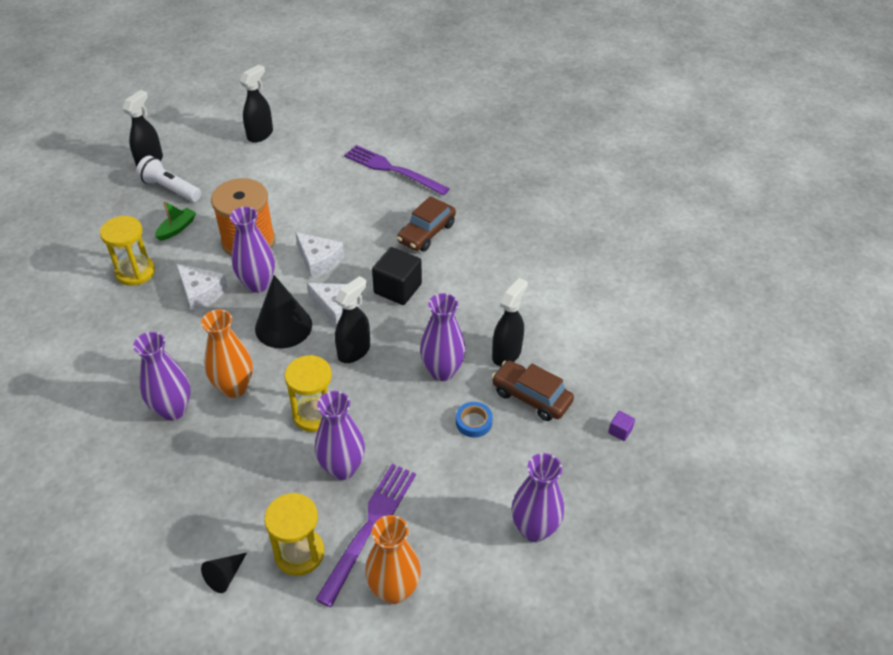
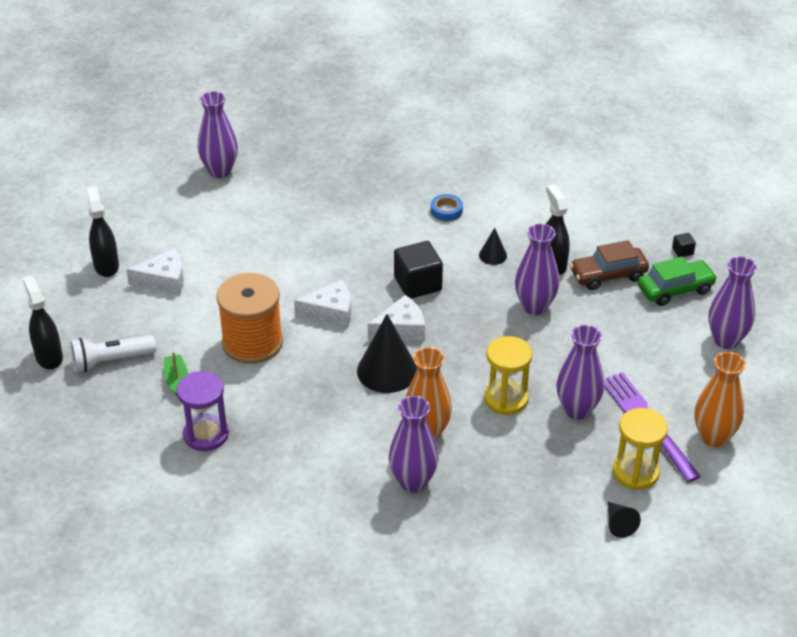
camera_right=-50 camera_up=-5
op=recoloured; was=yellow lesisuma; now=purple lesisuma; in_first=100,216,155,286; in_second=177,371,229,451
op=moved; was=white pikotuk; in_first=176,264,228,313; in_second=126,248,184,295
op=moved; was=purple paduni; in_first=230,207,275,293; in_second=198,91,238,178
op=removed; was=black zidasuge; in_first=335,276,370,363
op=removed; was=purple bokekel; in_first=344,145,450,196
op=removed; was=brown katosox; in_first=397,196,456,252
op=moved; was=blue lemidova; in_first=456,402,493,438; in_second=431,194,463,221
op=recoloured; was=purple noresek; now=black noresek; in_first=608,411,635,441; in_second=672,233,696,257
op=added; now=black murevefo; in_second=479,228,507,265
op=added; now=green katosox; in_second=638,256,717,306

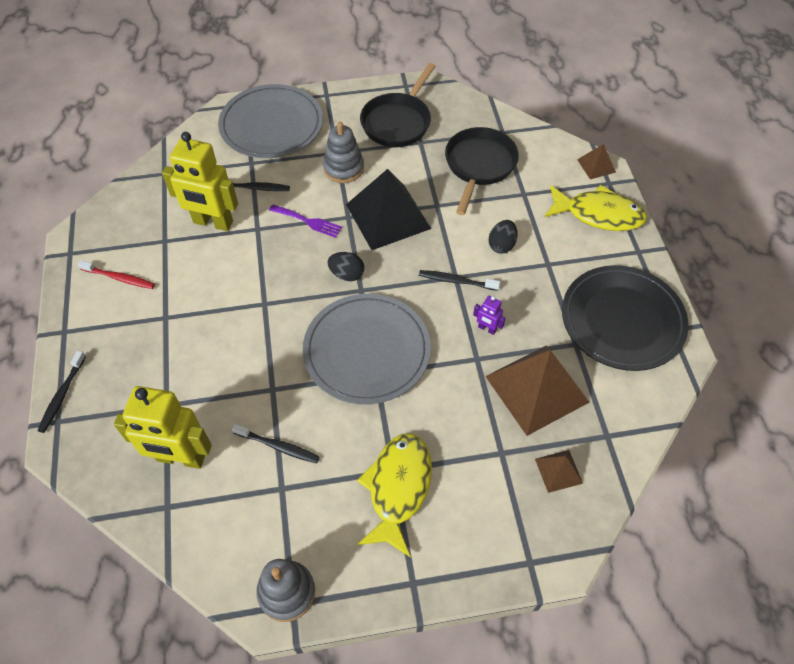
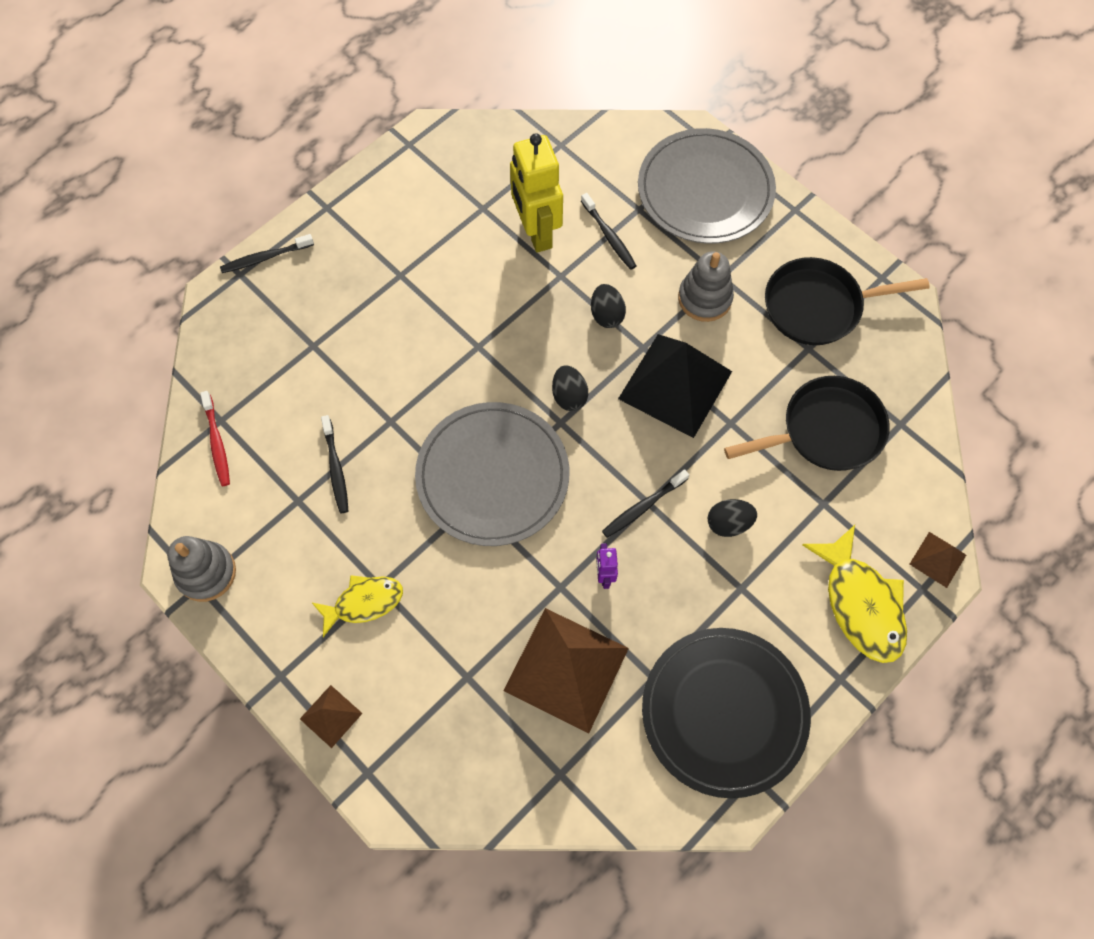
camera_right=55 camera_up=10
op=moved; was=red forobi; in_first=78,260,155,289; in_second=200,391,230,486
op=removed; was=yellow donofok; in_first=114,386,212,469
op=replaced; was=purple bokekel; now=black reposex; in_first=269,204,342,238; in_second=591,284,626,328
op=resized; was=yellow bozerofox; in_first=357,434,432,557; in_second=311,575,403,637; ratio=0.64
op=turned; was=black forobi; in_first=419,270,500,291; in_second=602,469,689,538; clockwise=-105
op=moved; was=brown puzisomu; in_first=535,450,583,493; in_second=300,685,363,748

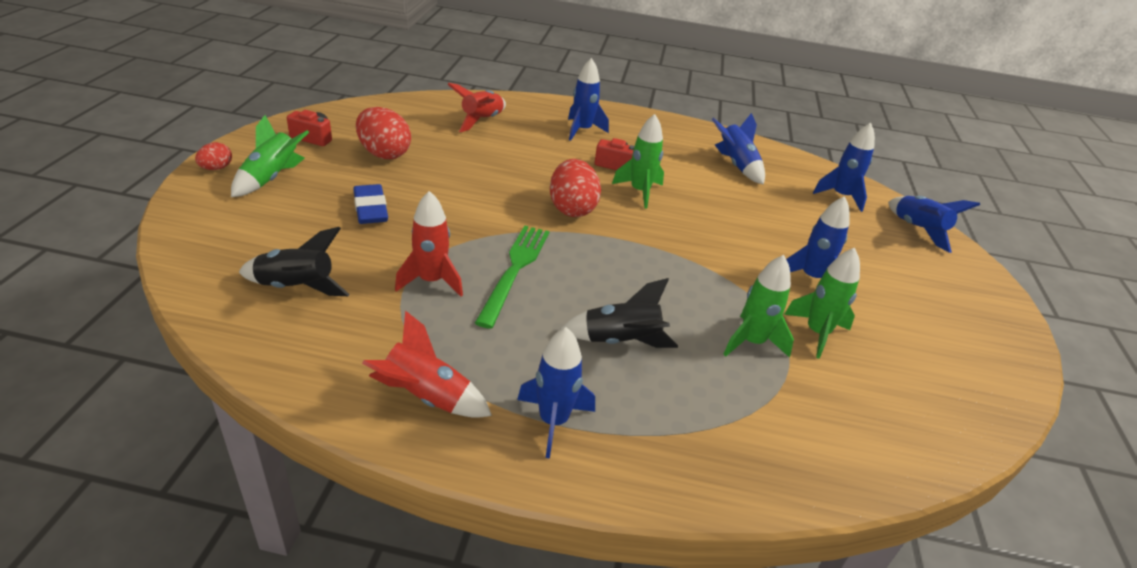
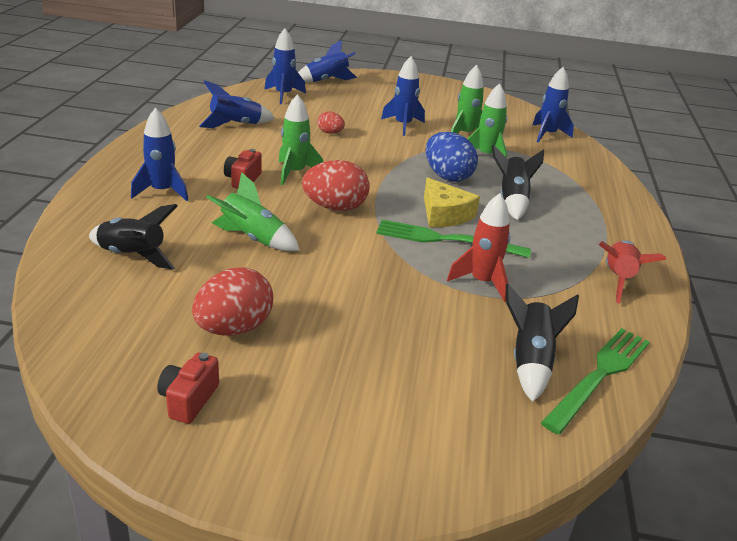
camera_right=-90 camera_up=-5
op=moved; was=red reposex; in_first=195,142,232,170; in_second=318,111,345,134
op=moved; was=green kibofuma; in_first=231,115,309,197; in_second=206,172,300,251
op=removed; was=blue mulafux; in_first=353,184,388,224
op=recoloured; was=red kibofuma; now=black kibofuma; in_first=447,83,506,132; in_second=89,204,178,270
op=moved; was=blue kibofuma; in_first=517,327,595,459; in_second=532,67,574,143
op=added; now=yellow pikotuk; in_second=424,178,480,227
op=added; now=blue reposex; in_second=426,132,478,182
op=added; now=green bokekel; in_second=541,328,650,434

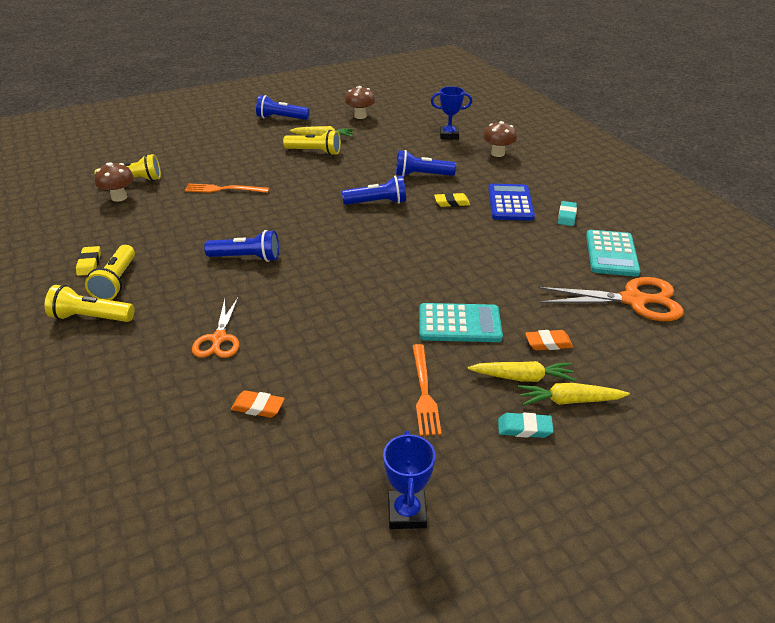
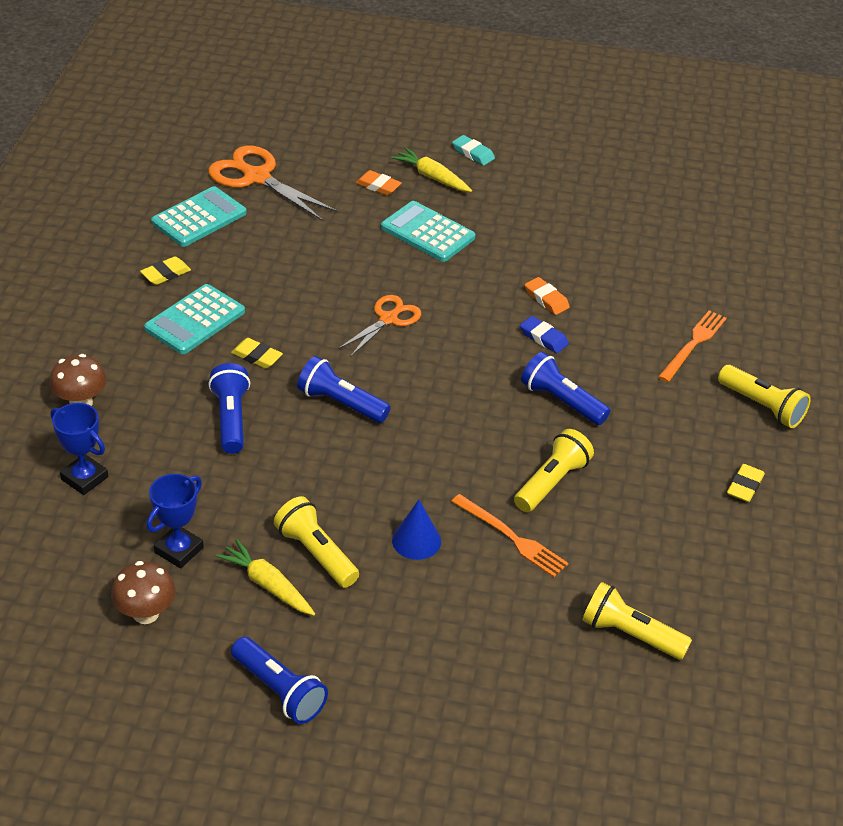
camera_right=-145 camera_up=5
op=moved; was=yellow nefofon; in_first=85,245,135,300; in_second=514,429,594,512
op=removed; was=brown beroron; in_first=95,162,134,202
op=moved; was=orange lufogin; in_first=192,298,239,358; in_second=338,295,421,357
op=moved; was=orange mulafux; in_first=231,390,285,418; in_second=525,277,570,315
op=moved; was=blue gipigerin; in_first=383,431,435,529; in_second=146,474,204,568
op=turned; was=blue nefofon; in_first=396,150,456,177; in_second=208,363,250,454; clockwise=-135
op=moved; was=orange bokekel; in_first=412,344,442,436; in_second=658,310,727,382
op=recoloured; was=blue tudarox; now=turquoise tudarox; in_first=488,184,535,221; in_second=144,284,245,354
op=removed; was=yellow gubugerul; in_first=518,383,630,406
op=recoloured; was=turquoise mulafux; now=yellow mulafux; in_first=558,201,577,226; in_second=140,256,191,285
op=added; now=blue murevefo; in_second=392,500,441,560
op=added; now=blue mulafux; in_second=520,316,569,353

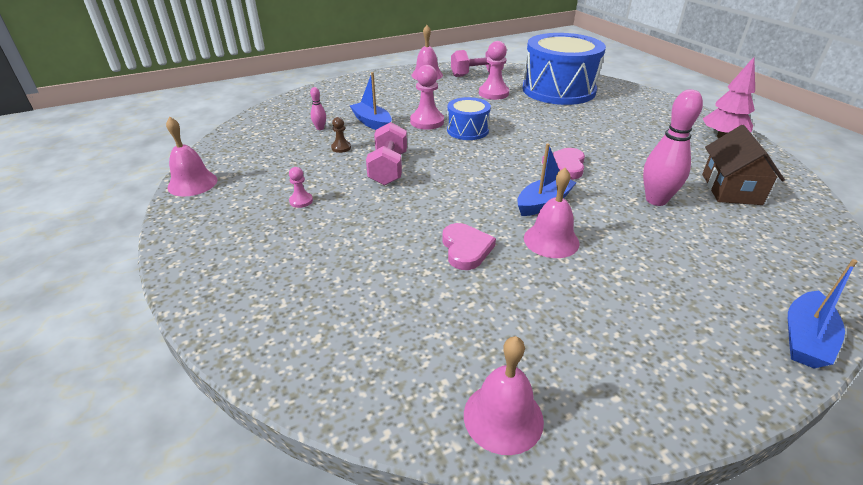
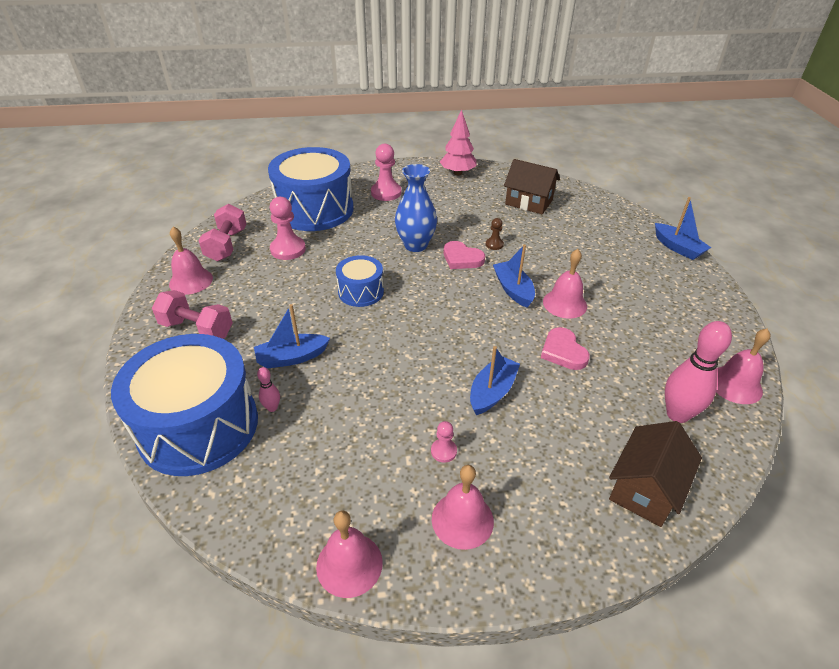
camera_right=-70 camera_up=5
op=moved; was=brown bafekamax; in_first=331,117,351,153; in_second=486,218,504,250
op=moved; was=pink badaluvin; in_first=366,122,407,186; in_second=152,290,233,339
op=moved; was=pink bafekamax; in_first=410,65,444,130; in_second=371,144,401,201
op=turned; was=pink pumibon; in_first=442,223,496,270; in_second=541,327,590,370; clockwise=-120
op=moved; was=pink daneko; in_first=643,89,703,206; in_second=665,321,732,423
op=added; now=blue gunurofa; in_second=111,334,258,476
op=added; now=blue paduni; in_second=395,164,437,252
op=added; now=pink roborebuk; in_second=432,465,494,550
op=added; now=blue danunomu; in_second=470,346,520,415
op=added; now=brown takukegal; in_second=609,421,702,527

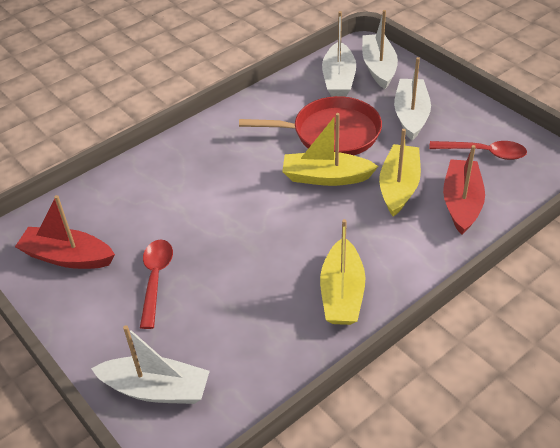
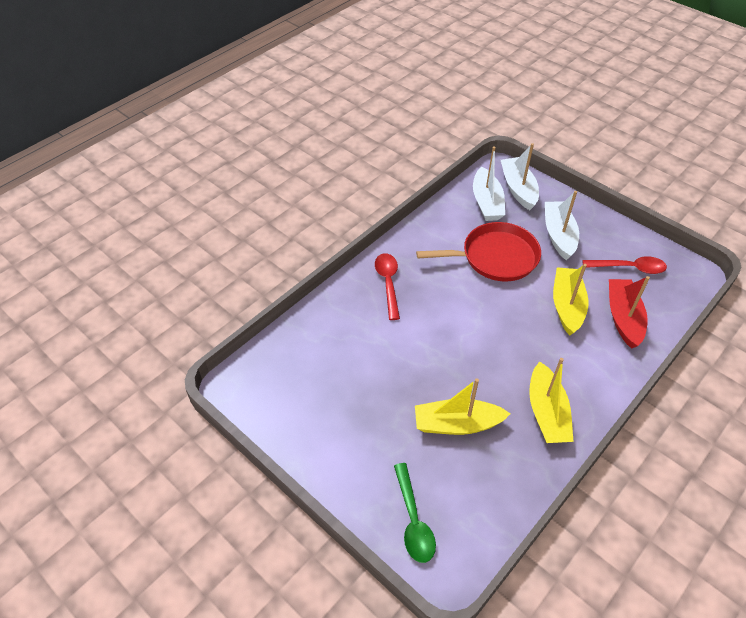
camera_right=-10 camera_up=5
op=removed; was=red danunomu; in_first=15,195,115,269
op=replaced; was=white danunomu; now=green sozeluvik; in_first=91,325,210,404; in_second=394,463,436,563
op=moved; was=red sozeluvik; in_first=140,240,173,329; in_second=375,253,400,320
op=moved; was=yellow danunomu; in_first=282,113,378,186; in_second=415,378,511,435

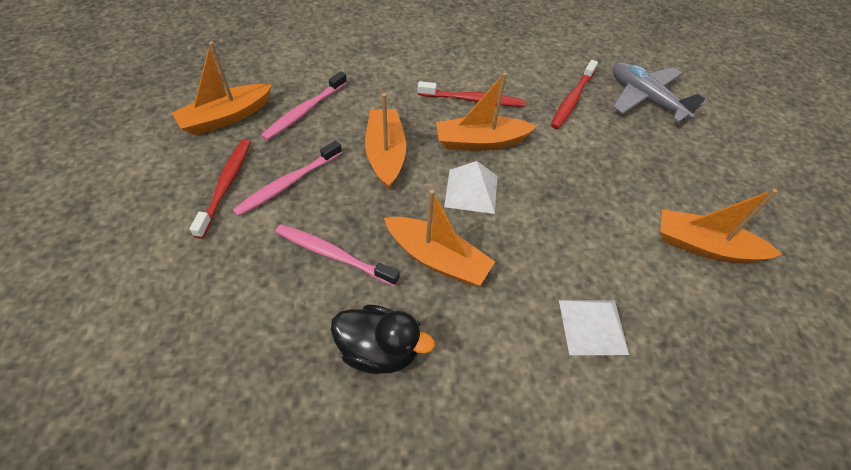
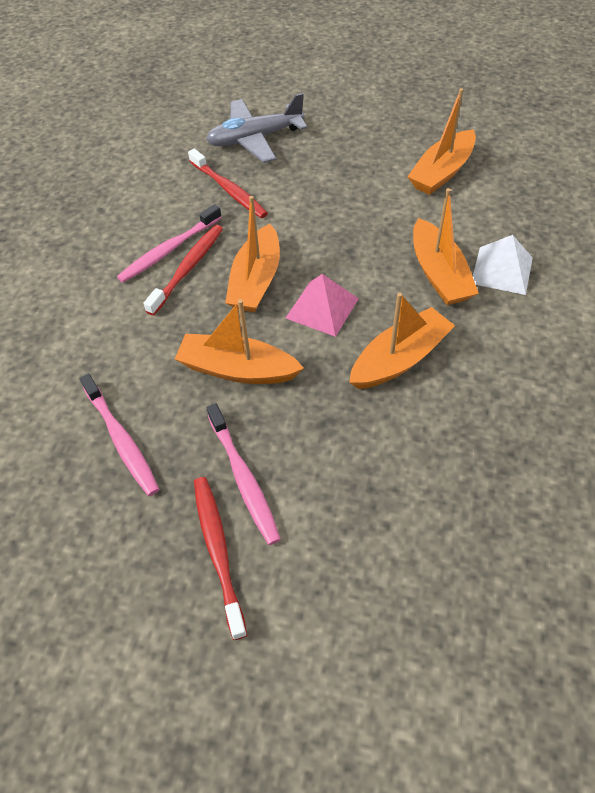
camera_right=-65 camera_up=0
op=moved; was=orange danunomu; in_first=172,42,272,135; in_second=413,188,479,305
op=turned; was=red forobi; in_first=190,139,251,239; in_second=194,477,247,640; clockwise=45
op=moved; was=pink forobi; in_first=276,224,400,286; in_second=117,204,222,283
op=removed; was=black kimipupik; in_first=331,305,435,374
op=recoloured; was=white puzisomu; now=pink puzisomu; in_first=444,161,498,214; in_second=286,274,359,337

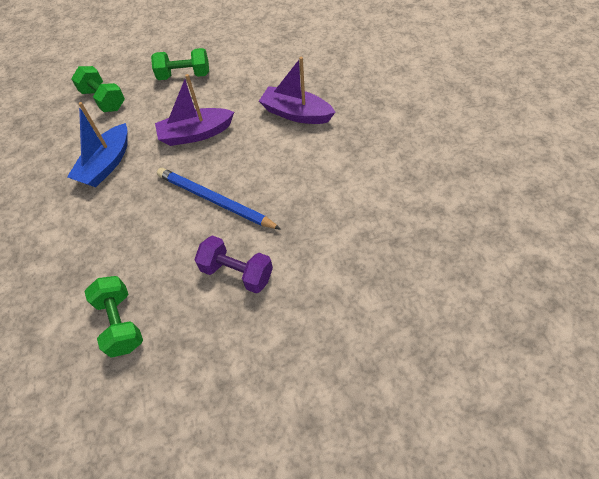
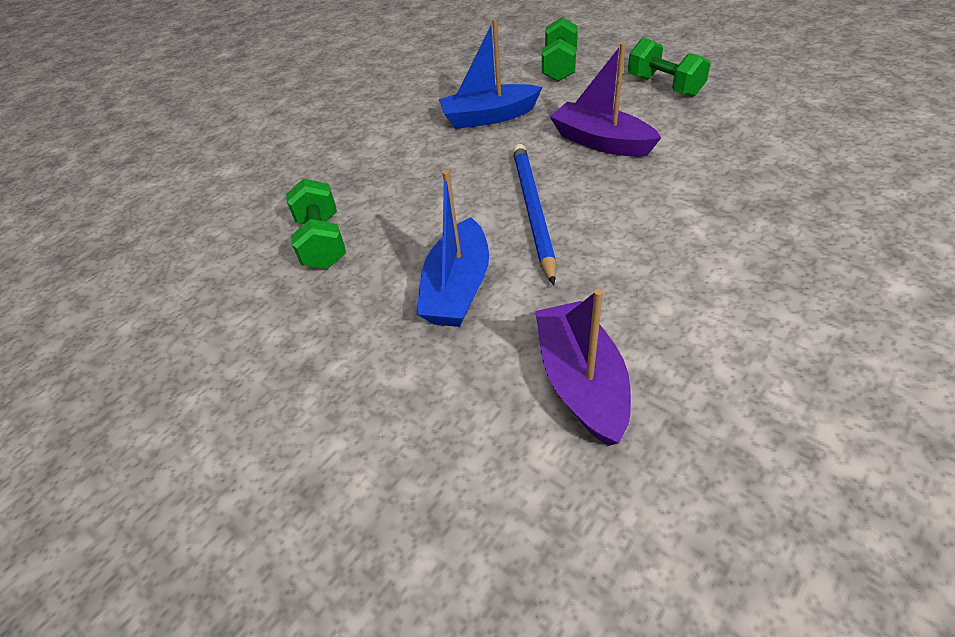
camera_right=55 camera_up=-10
op=turned; was=green badaluvin; in_first=84,276,143,358; in_second=286,178,346,269; clockwise=-45
op=replaced; was=purple badaluvin; now=blue danunomu; in_first=194,235,273,293; in_second=417,170,489,327
op=moved; was=purple danunomu; in_first=259,57,335,124; in_second=535,289,631,446

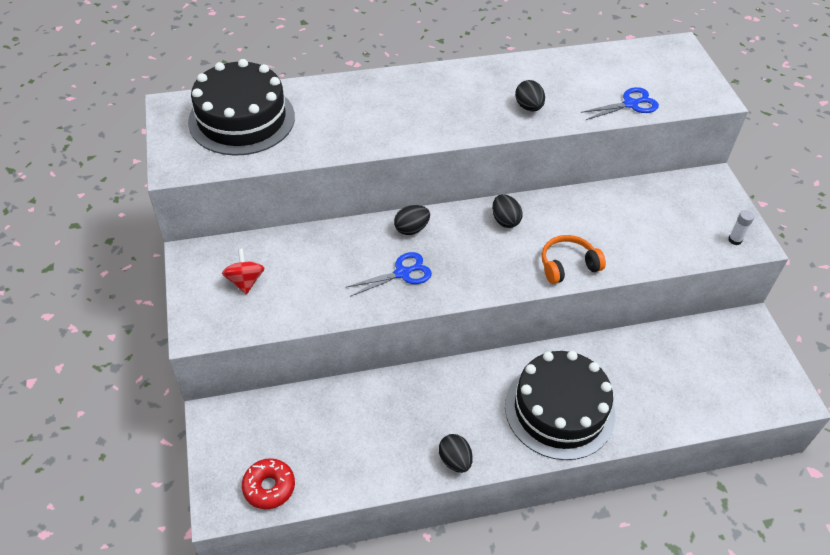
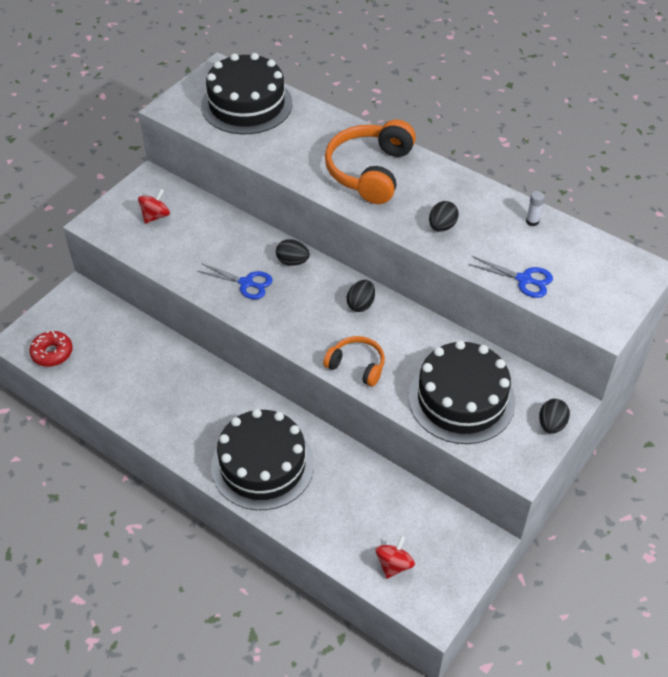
camera_right=50 camera_up=0
op=moved; was=black reposex; in_first=439,434,473,473; in_second=539,399,570,434
op=moved; was=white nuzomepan; in_first=728,210,754,245; in_second=526,191,545,226
op=added; now=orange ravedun; in_second=325,120,416,204
op=added; now=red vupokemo; in_second=376,535,415,579
op=added; now=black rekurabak; in_second=409,340,516,444

